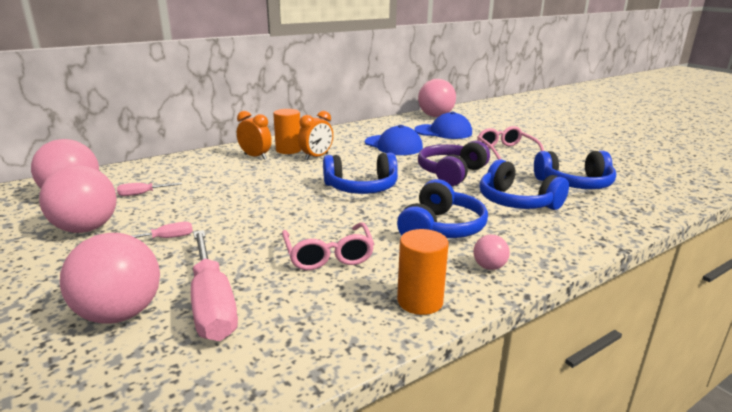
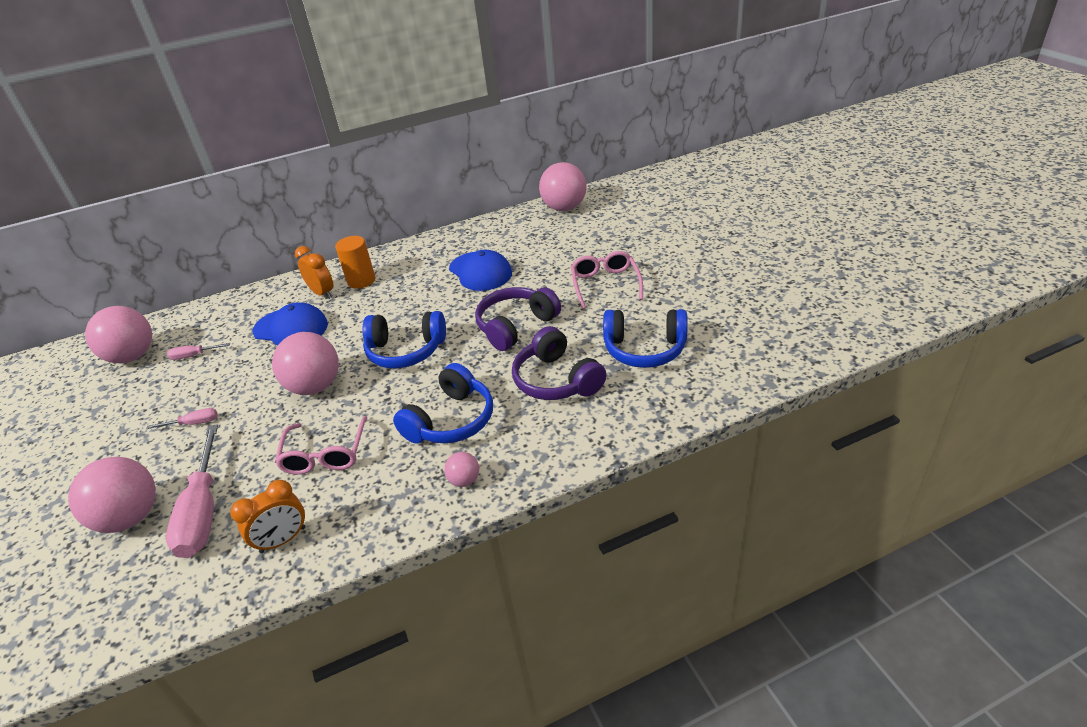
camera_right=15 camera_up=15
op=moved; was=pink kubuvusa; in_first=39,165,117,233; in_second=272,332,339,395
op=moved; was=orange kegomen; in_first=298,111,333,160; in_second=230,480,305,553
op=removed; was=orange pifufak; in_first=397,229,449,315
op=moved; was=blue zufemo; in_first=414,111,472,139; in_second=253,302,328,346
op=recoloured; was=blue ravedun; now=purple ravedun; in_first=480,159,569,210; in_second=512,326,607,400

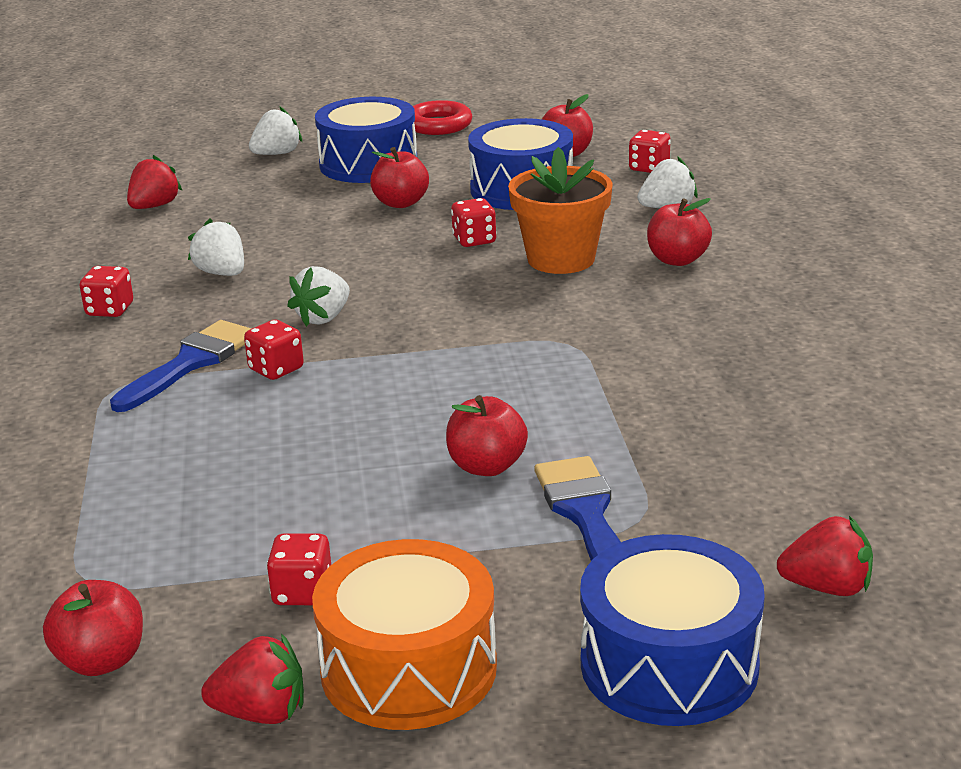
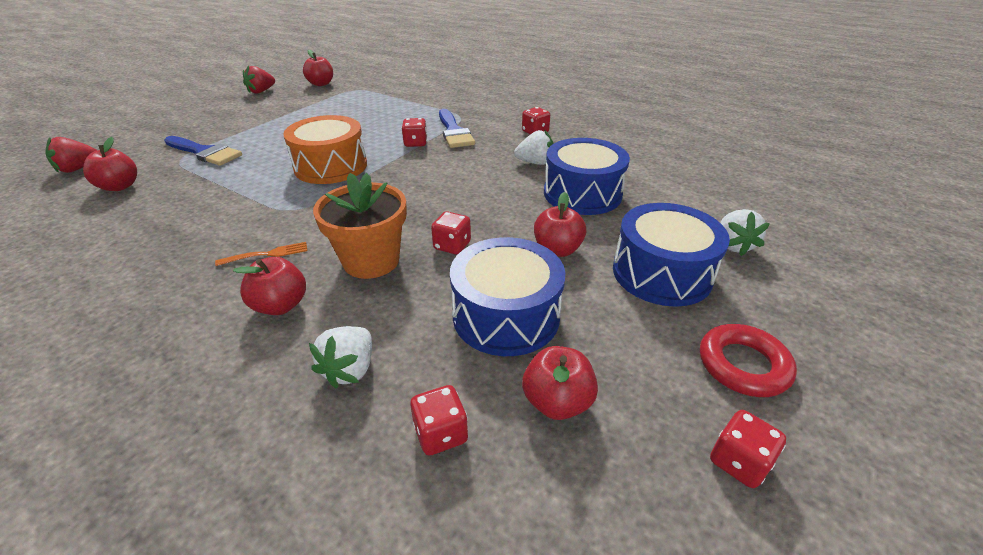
camera_right=130 camera_up=10
op=removed; was=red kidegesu; in_first=127,155,182,209
op=moved; was=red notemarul; in_first=266,534,331,605; in_second=710,410,786,488
op=removed; was=white kidegesu; in_first=287,266,350,327
op=moved; was=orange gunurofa; in_first=312,539,497,730; in_second=283,115,367,184
op=moved; was=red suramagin; in_first=446,395,528,476; in_second=83,137,137,191
op=moved; was=blue gunurofa; in_first=580,534,765,726; in_second=544,138,630,215
op=added; now=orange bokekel; in_second=215,242,307,266

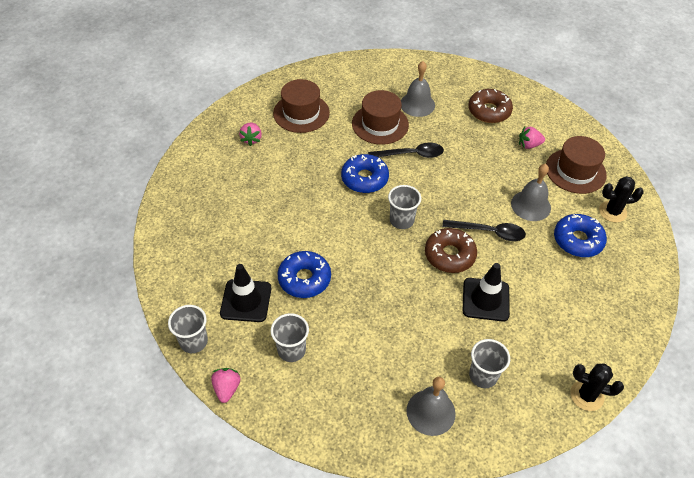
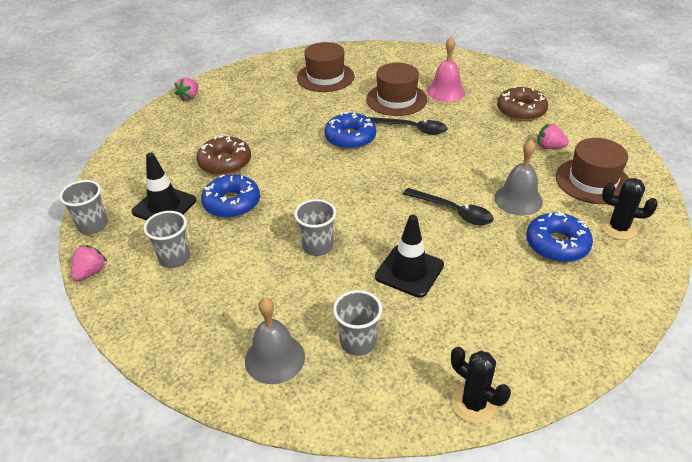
camera_right=25 camera_up=-10
op=moved; was=pink kidegesu; in_first=239,123,262,146; in_second=174,78,199,102
op=moved; was=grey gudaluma; in_first=388,185,421,229; in_second=294,199,336,256
op=recoloured; was=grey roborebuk; now=pink roborebuk; in_first=401,61,435,117; in_second=427,37,465,102
op=moved; was=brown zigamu; in_first=425,228,477,273; in_second=196,135,251,175

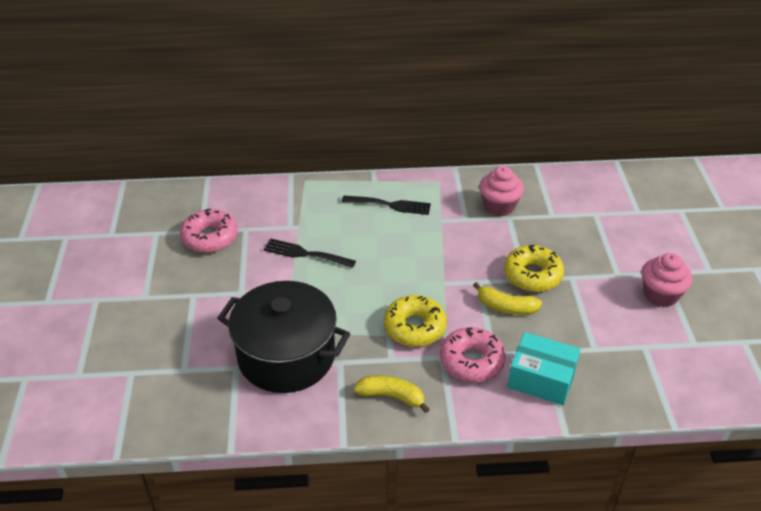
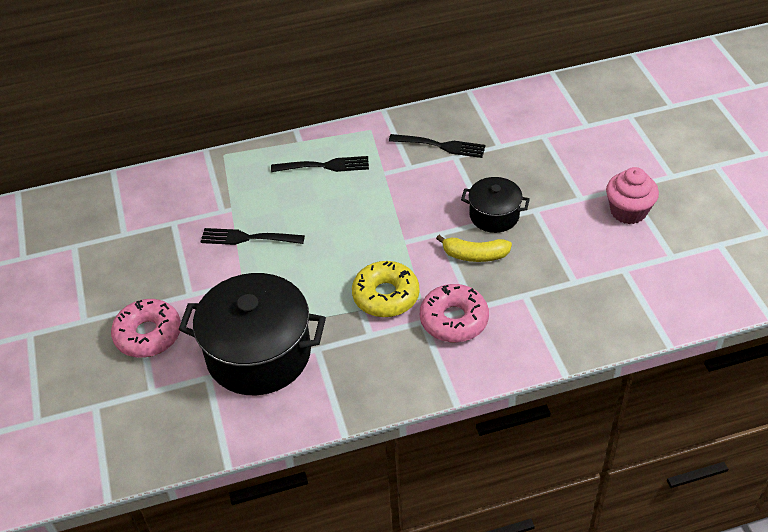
camera_right=-10 camera_up=5
op=moved; was=pink zigamu; in_first=180,209,238,253; in_second=111,299,181,358
op=removed; was=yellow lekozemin; in_first=354,375,429,413
op=replaced; was=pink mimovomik; now=black bokekel; in_first=479,166,524,216; in_second=389,134,486,158
op=replaced; was=yellow zigamu; now=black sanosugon; in_first=504,245,564,292; in_second=461,177,530,233
op=removed; was=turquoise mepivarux; in_first=507,332,580,405

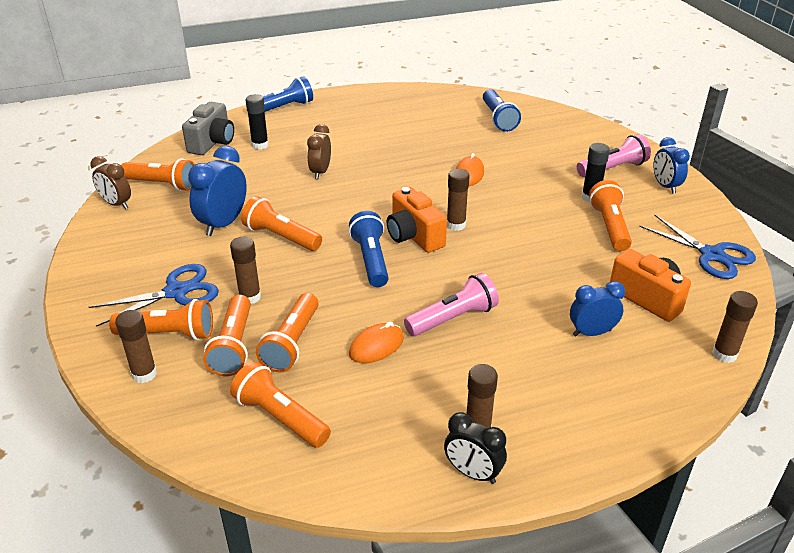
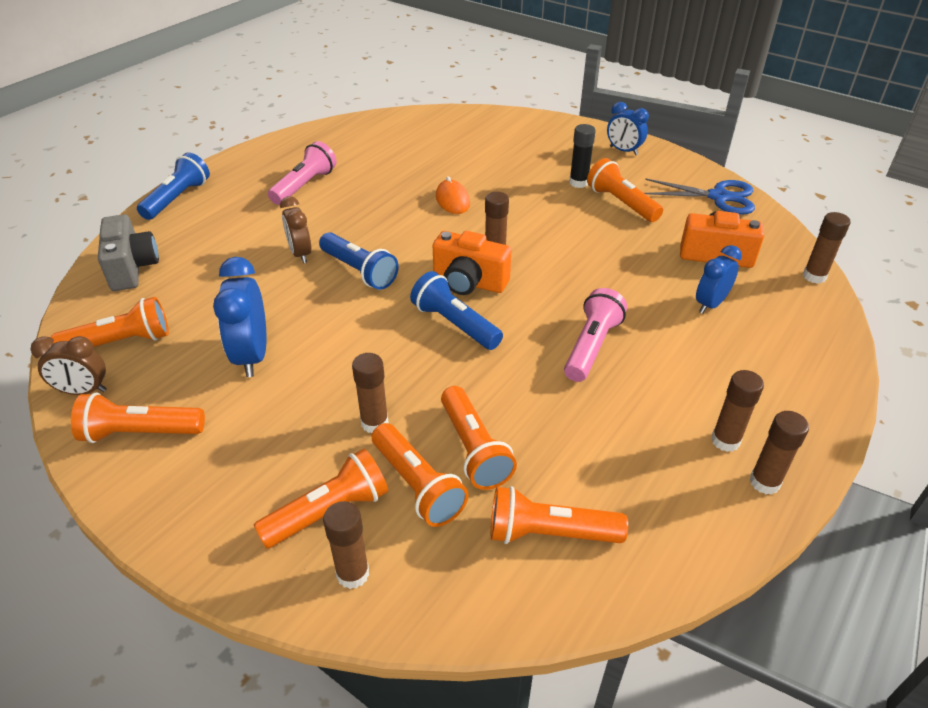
camera_right=-35 camera_up=5
op=removed; was=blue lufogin; in_first=89,264,219,327
op=moved; was=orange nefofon; in_first=241,196,322,251; in_second=71,393,205,443
op=removed; was=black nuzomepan; in_first=246,94,269,150
op=removed; was=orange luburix; in_first=349,322,404,363
op=replaced; was=black kegomen; now=brown nuzomepan; in_first=444,412,507,484; in_second=750,411,809,495
op=moved; was=blue nefofon; in_first=483,89,521,132; in_second=319,232,399,290
op=moved; was=pink nefofon; in_first=577,134,651,177; in_second=268,141,337,205

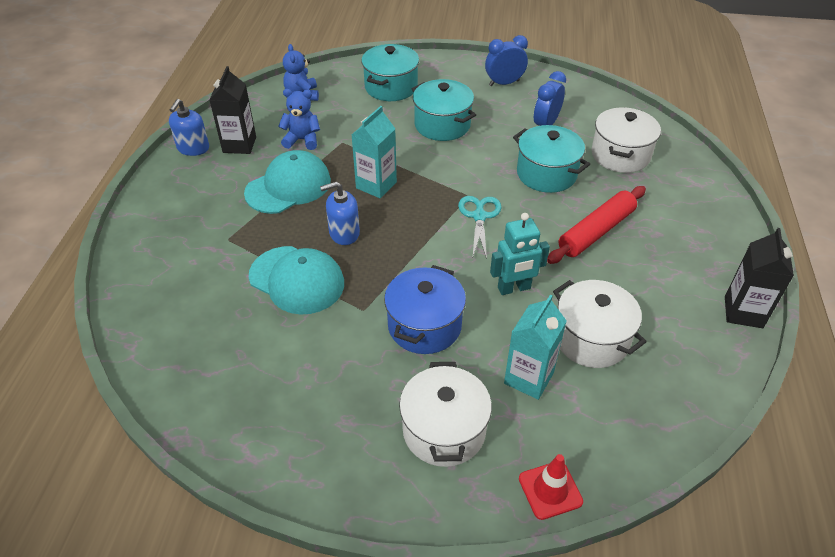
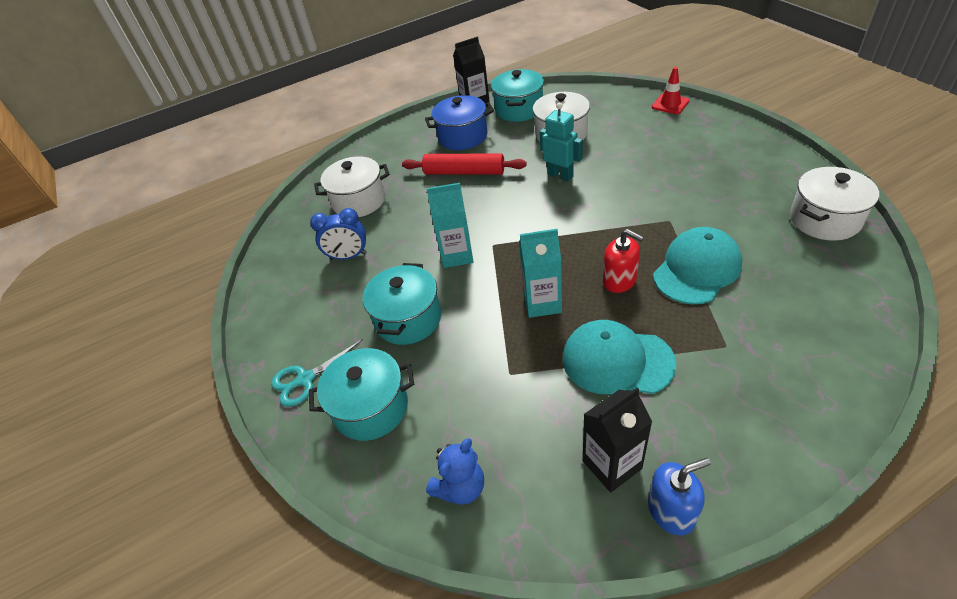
camera_right=-120 camera_up=0
op=turned; was=turquoise zufemo; in_first=249,246,344,315; in_second=653,227,742,304; clockwise=45
op=removed; was=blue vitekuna; in_first=278,89,320,150
op=recoloured; was=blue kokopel; now=red kokopel; in_first=320,182,360,245; in_second=603,229,644,293
op=moved; was=blue sanosugon; in_first=384,265,466,354; in_second=425,95,494,150
op=moved; was=white sanosugon; in_first=399,362,492,467; in_second=790,167,879,241
op=moved; was=turquoise lufogin; in_first=458,196,502,259; in_second=271,340,362,407
op=removed; was=blue kegomen; in_first=485,35,528,86
op=moved; was=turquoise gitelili; in_first=504,294,567,400; in_second=426,183,473,268
op=moved; was=turquoise sanosugon; in_first=513,125,590,193; in_second=491,69,544,122

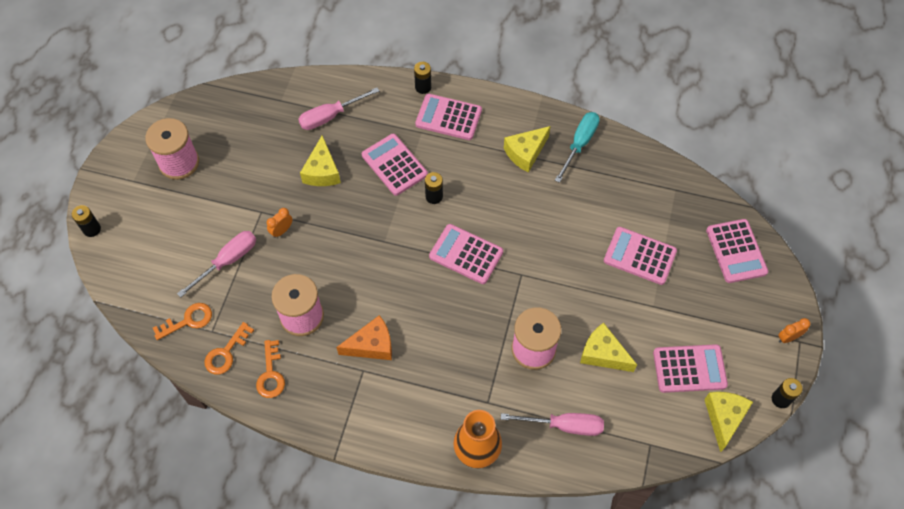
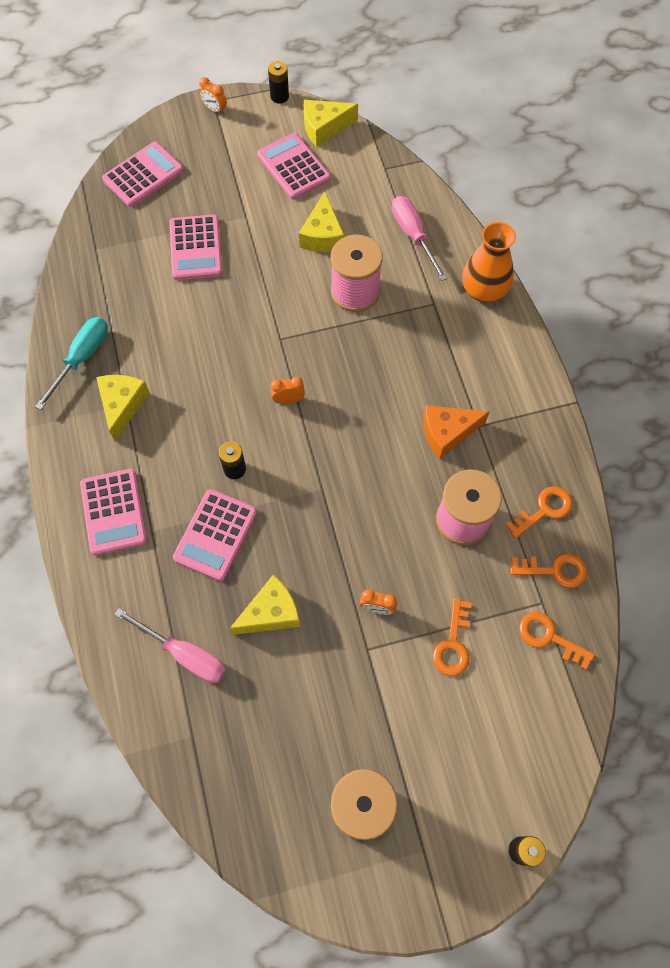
camera_right=-120 camera_up=5
op=replaced; was=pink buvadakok; now=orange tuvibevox; in_first=177,231,256,297; in_second=433,598,471,676
op=turned; was=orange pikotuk; in_first=336,315,392,360; in_second=423,405,490,459; clockwise=-60
op=removed; was=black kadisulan; in_first=414,62,431,94
op=replaced; was=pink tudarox; now=orange kegomen; in_first=429,224,503,284; in_second=271,377,305,404
op=turned; was=yellow pikotuk; in_first=504,126,551,173; in_second=96,375,149,442; clockwise=-105
op=turned; was=turquoise buvadakok; in_first=555,112,600,183; in_second=35,317,108,410; clockwise=120

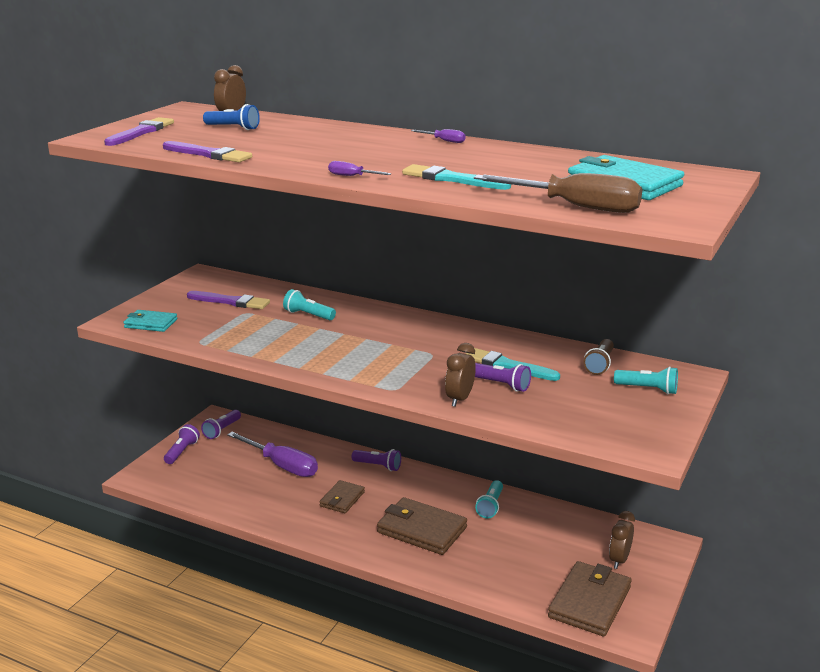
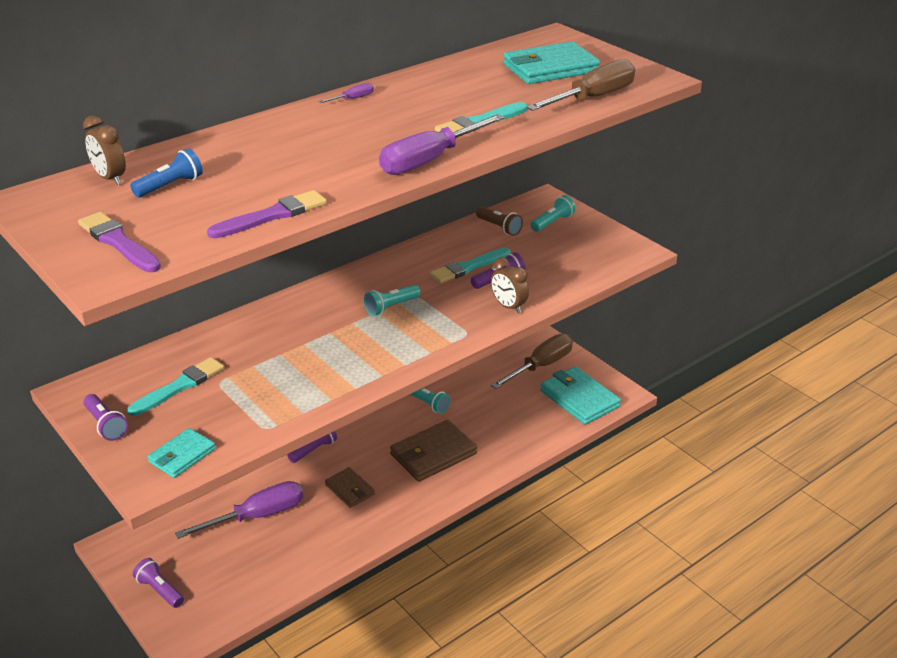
camera_right=-65 camera_up=10
op=recoloured; was=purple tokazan; now=turquoise tokazan; in_first=187,291,270,309; in_second=127,357,224,416
op=moved; was=purple nefofon; in_first=201,410,241,439; in_second=83,394,128,441
op=moved; was=turquoise nefofon; in_first=283,289,336,320; in_second=364,285,420,316
op=resized; was=purple buvadakok; in_first=328,161,392,176; in_second=379,114,505,175; ratio=2.34
op=recoloured; was=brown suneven; now=turquoise suneven; in_first=548,561,632,636; in_second=540,366,621,425
op=replaced; was=brown kegomen; now=brown buvadakok; in_first=609,511,635,569; in_second=491,334,573,389

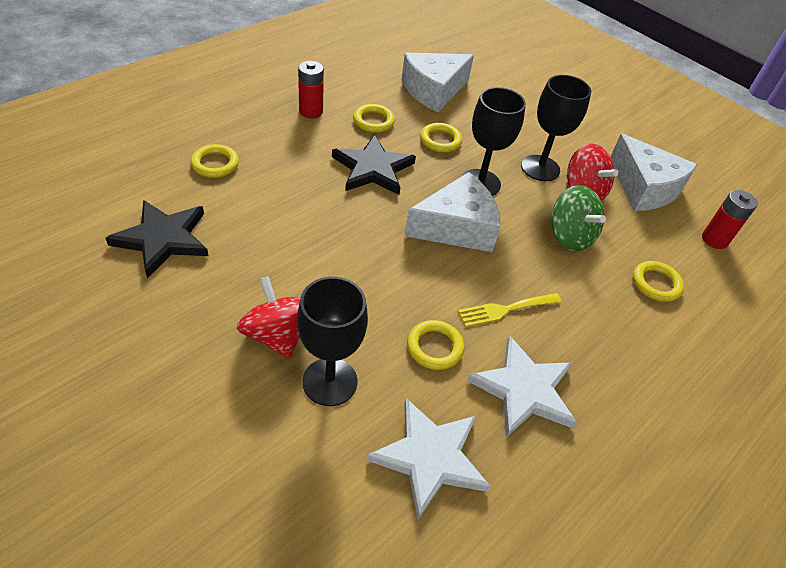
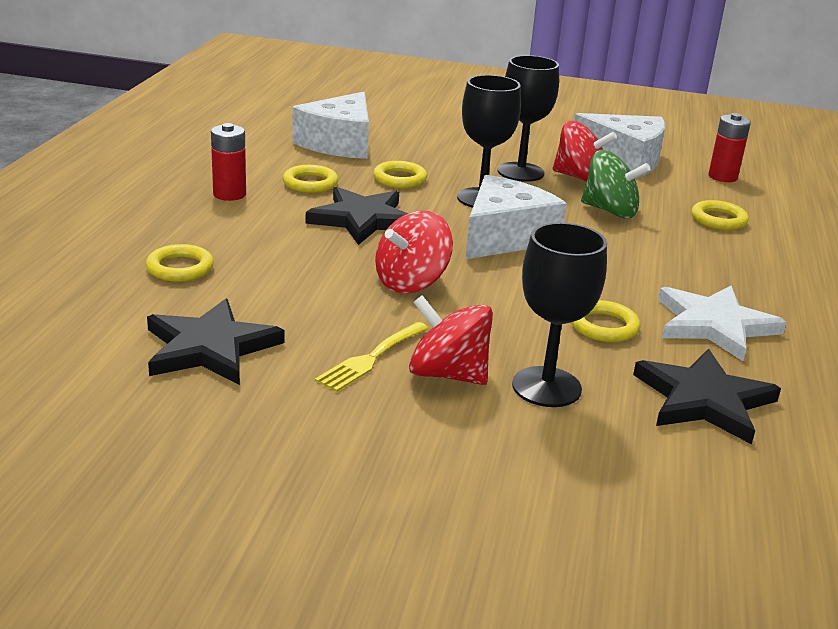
camera_right=-30 camera_up=-20
op=recoloured; was=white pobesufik; now=black pobesufik; in_first=366,398,491,519; in_second=633,349,781,444
op=moved; was=yellow bokekel; in_first=458,293,562,327; in_second=315,322,429,392
op=added; now=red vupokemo; in_second=375,211,453,293

